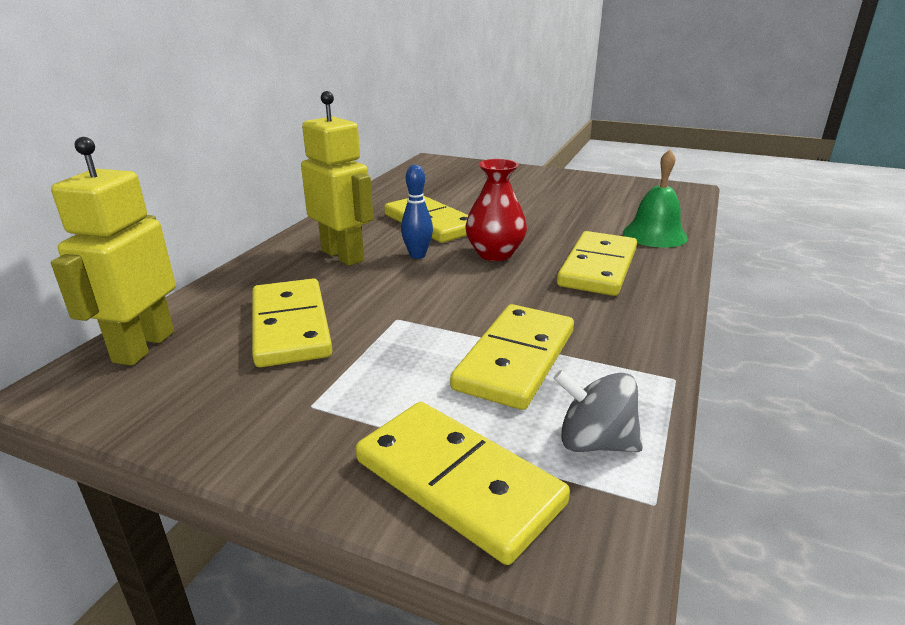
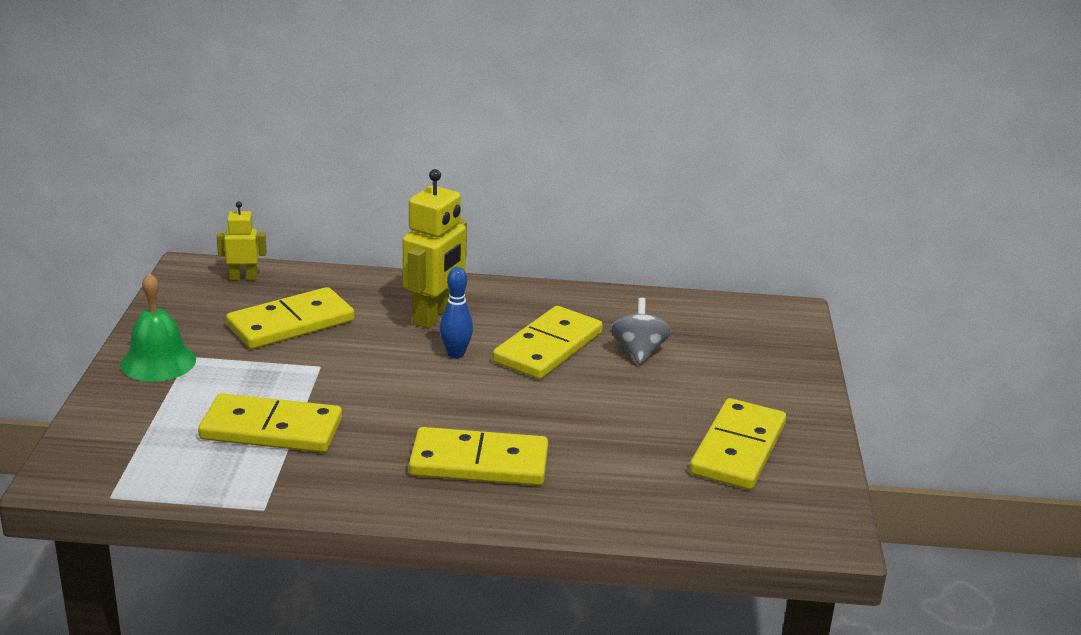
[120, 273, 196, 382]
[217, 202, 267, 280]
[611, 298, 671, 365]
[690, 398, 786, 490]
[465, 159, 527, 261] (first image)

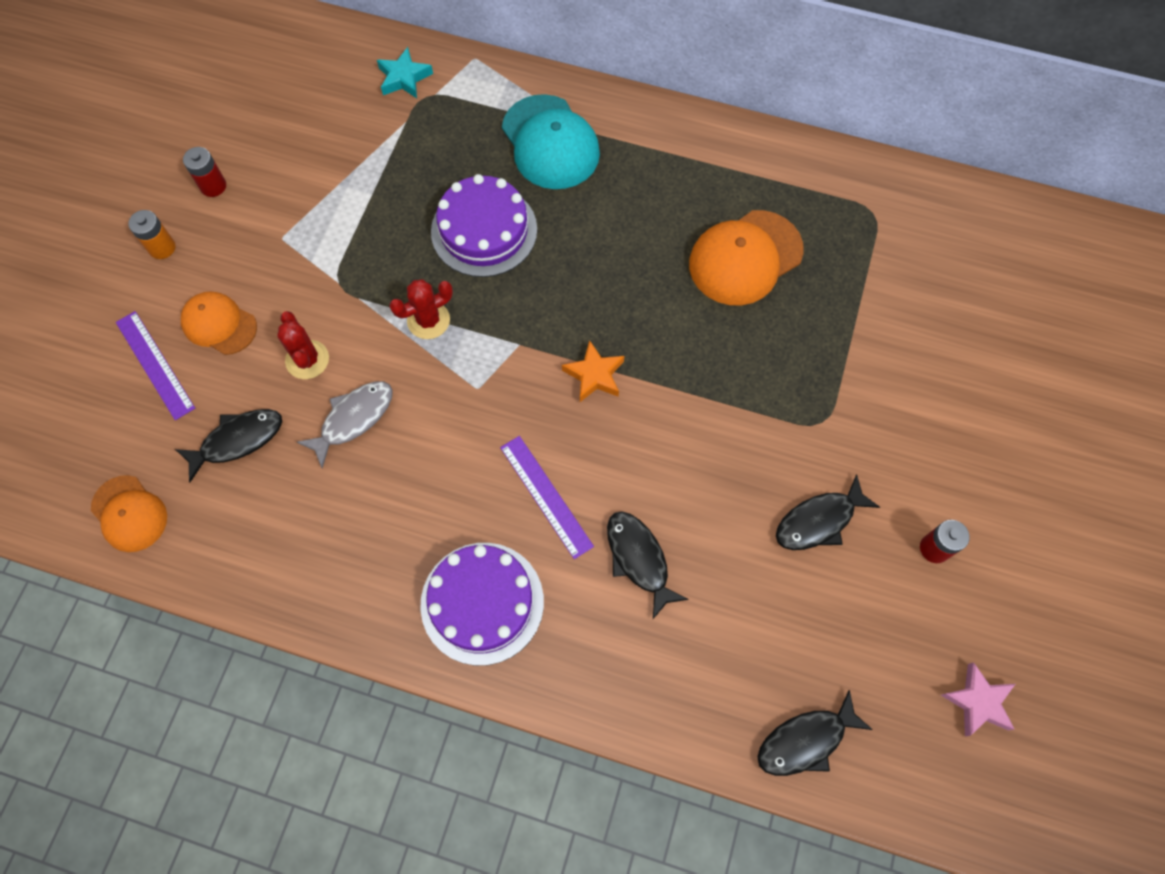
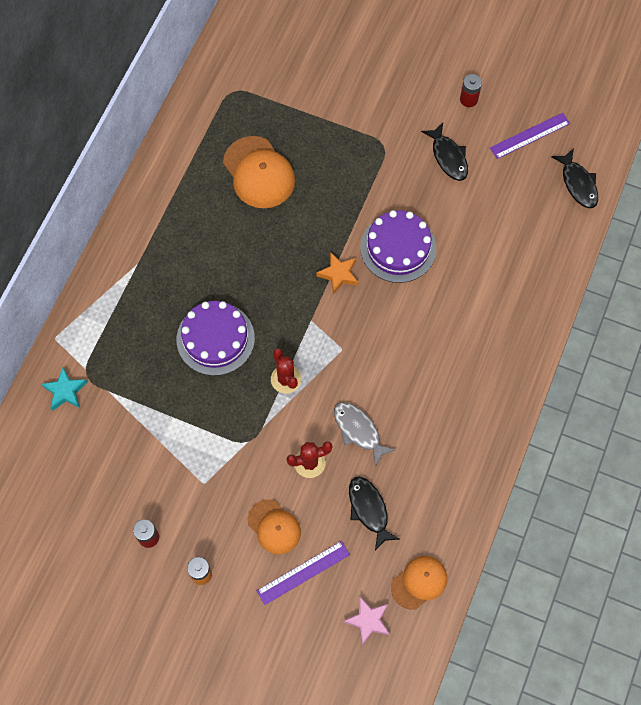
[248, 499, 301, 554]
[344, 597, 390, 645]
[360, 210, 436, 283]
[490, 113, 570, 159]
[502, 94, 600, 189] (first image)
[607, 511, 689, 619] (first image)

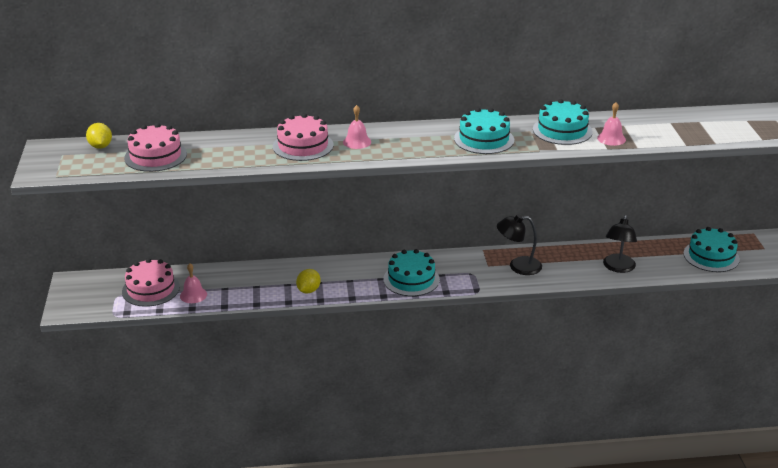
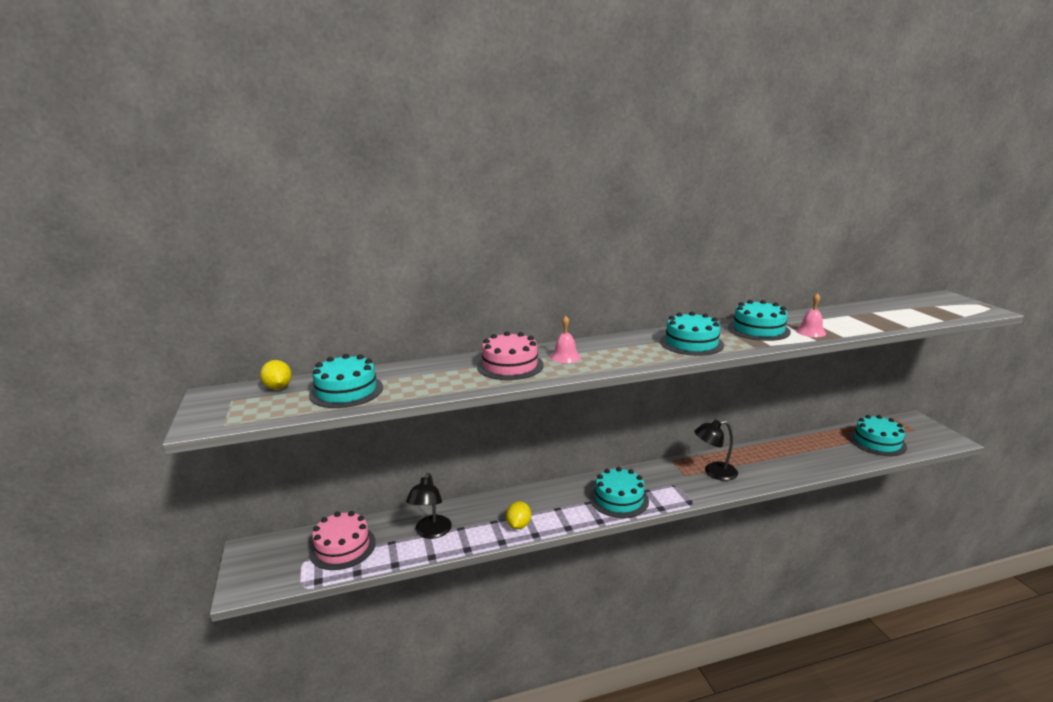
[309, 354, 383, 408]
[406, 473, 452, 539]
[180, 263, 207, 303] (first image)

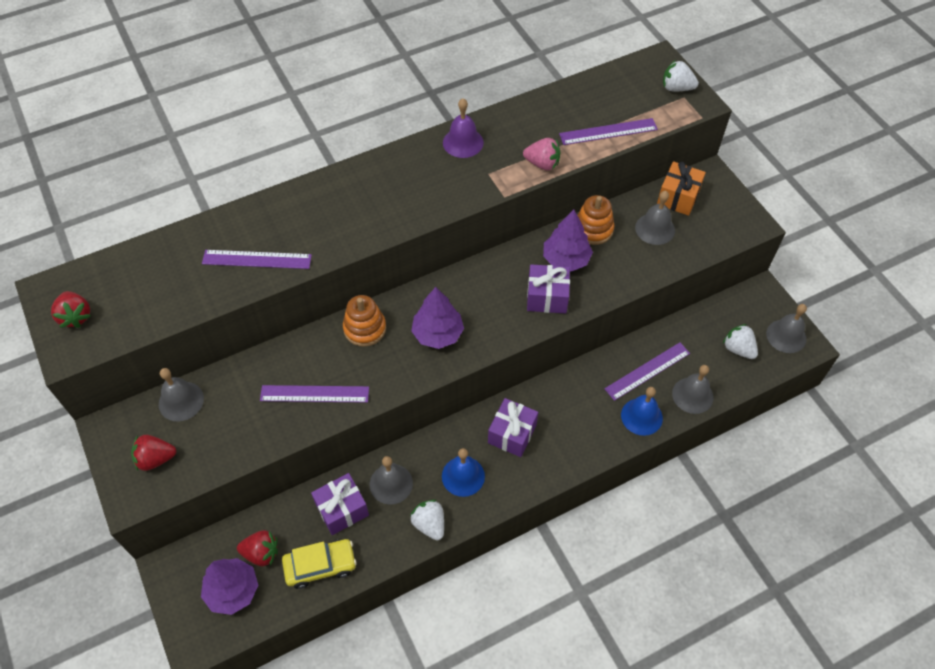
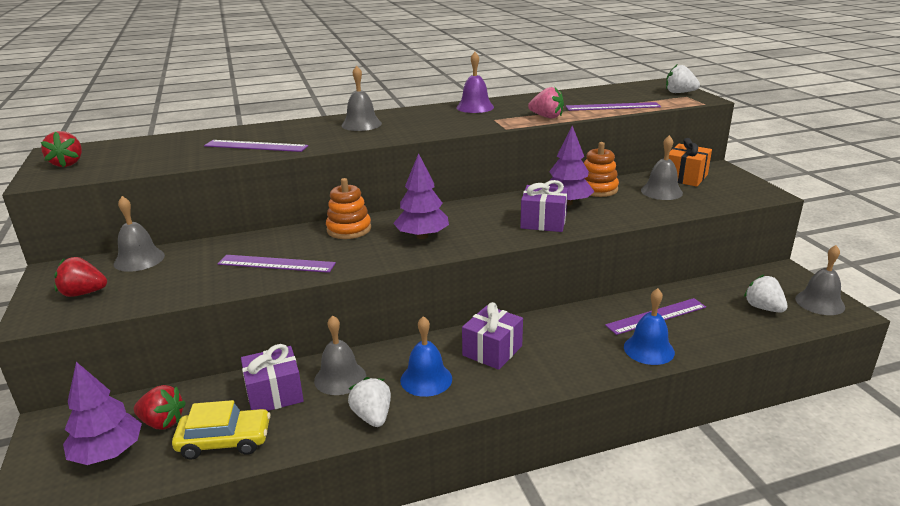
[341, 65, 382, 131]

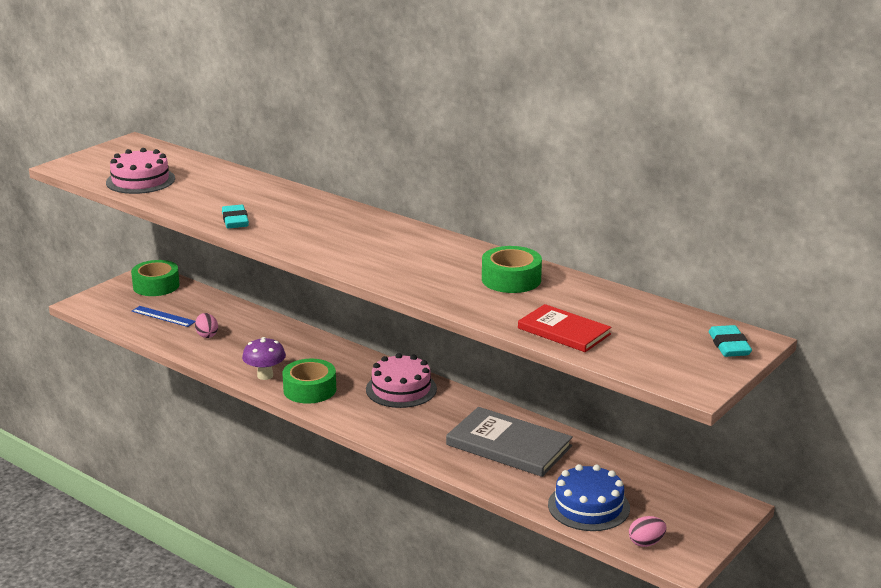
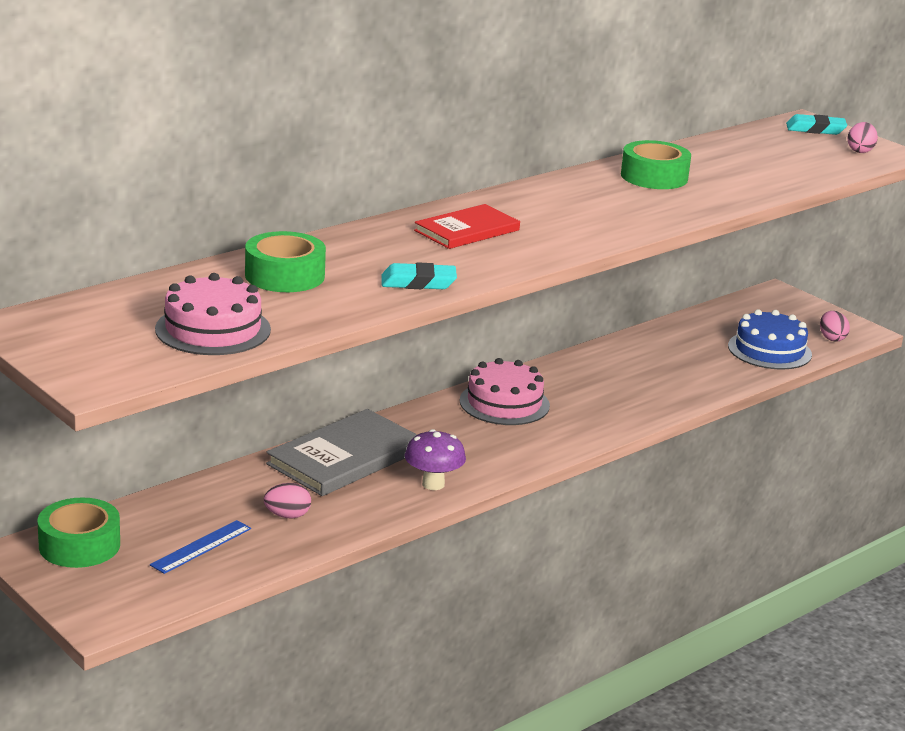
[245, 231, 326, 292]
[266, 409, 417, 496]
[414, 204, 520, 249]
[847, 122, 878, 153]

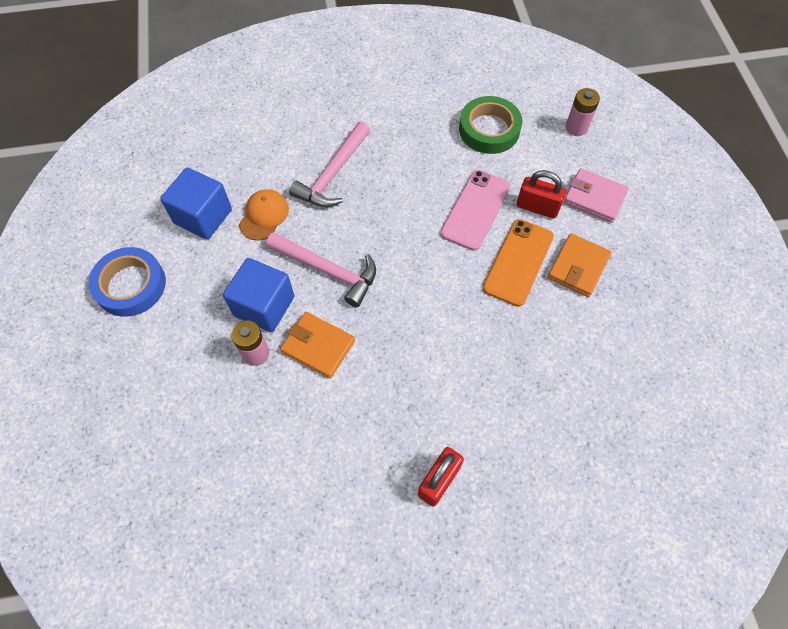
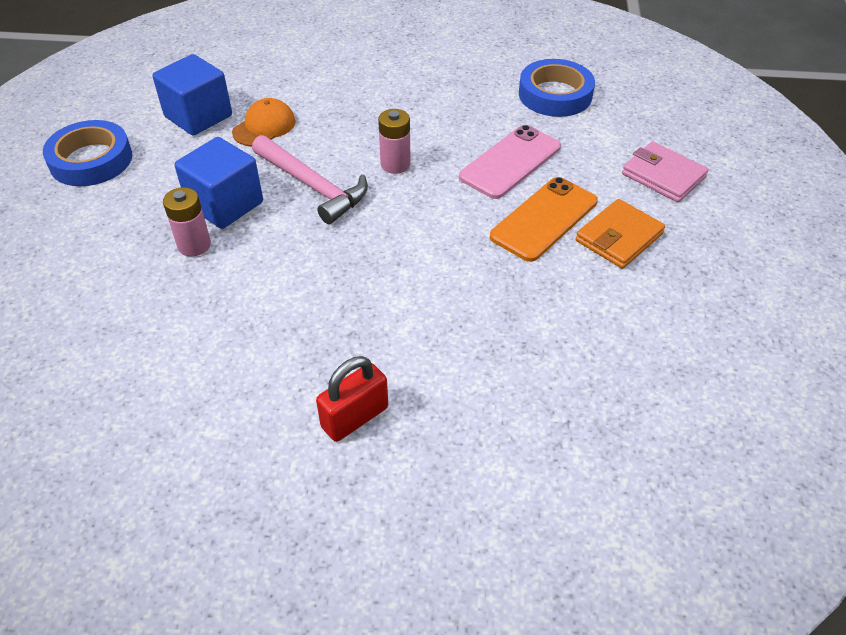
[378, 109, 411, 174]
[519, 59, 595, 117]
[280, 312, 355, 379] (first image)
[289, 122, 370, 207] (first image)
[517, 170, 566, 218] (first image)

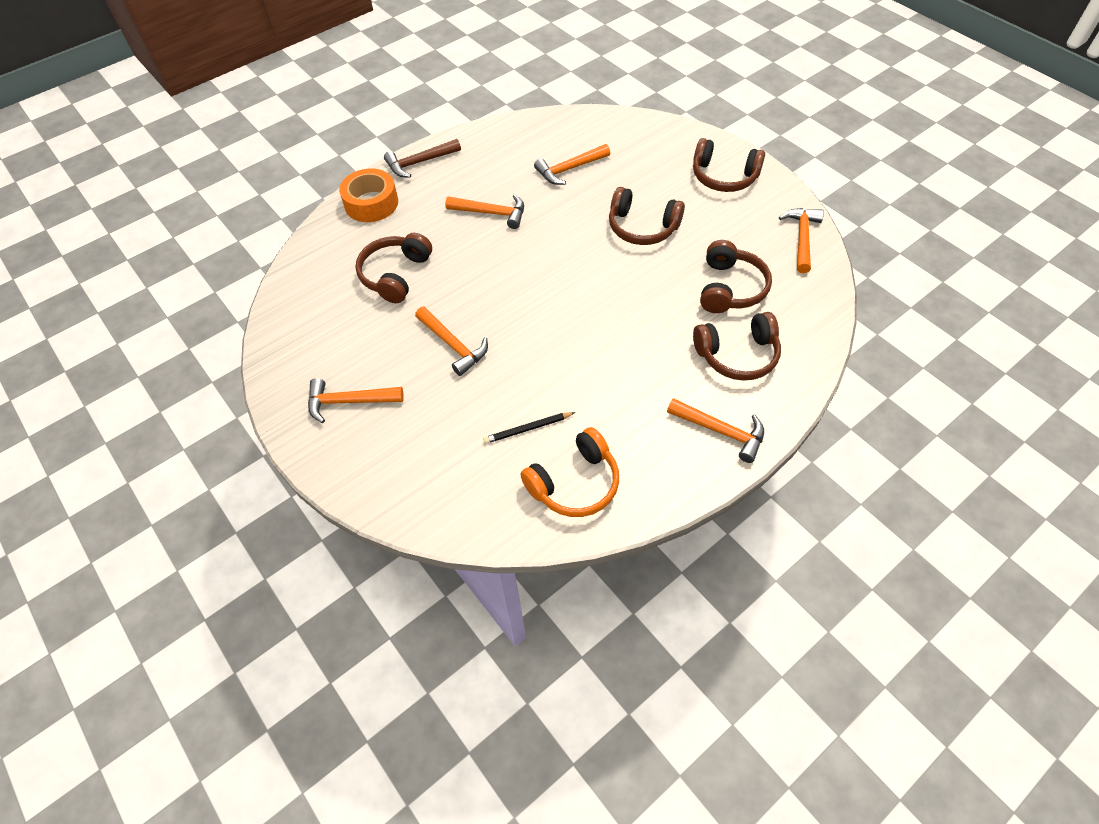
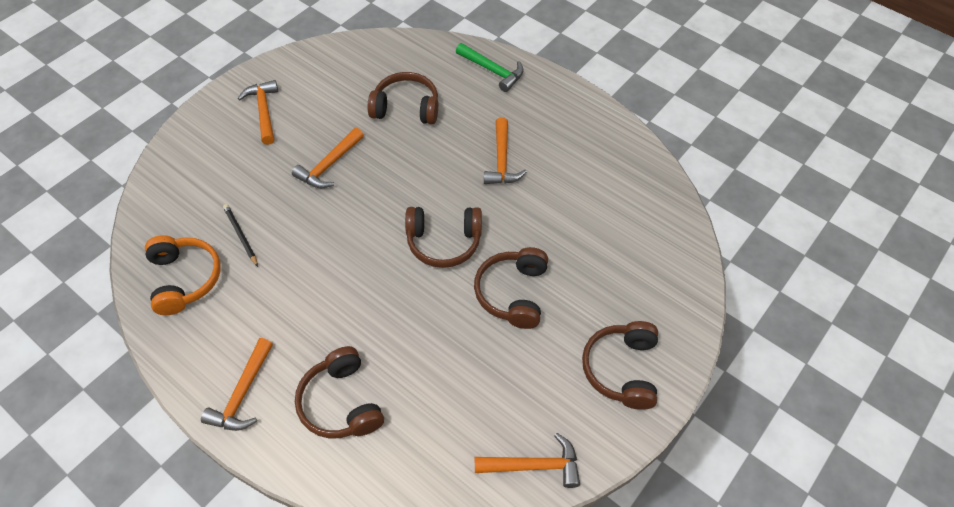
[145, 235, 221, 315]
[405, 207, 482, 268]
[456, 43, 524, 92]
[384, 139, 461, 178] (first image)
[534, 144, 610, 185] (first image)

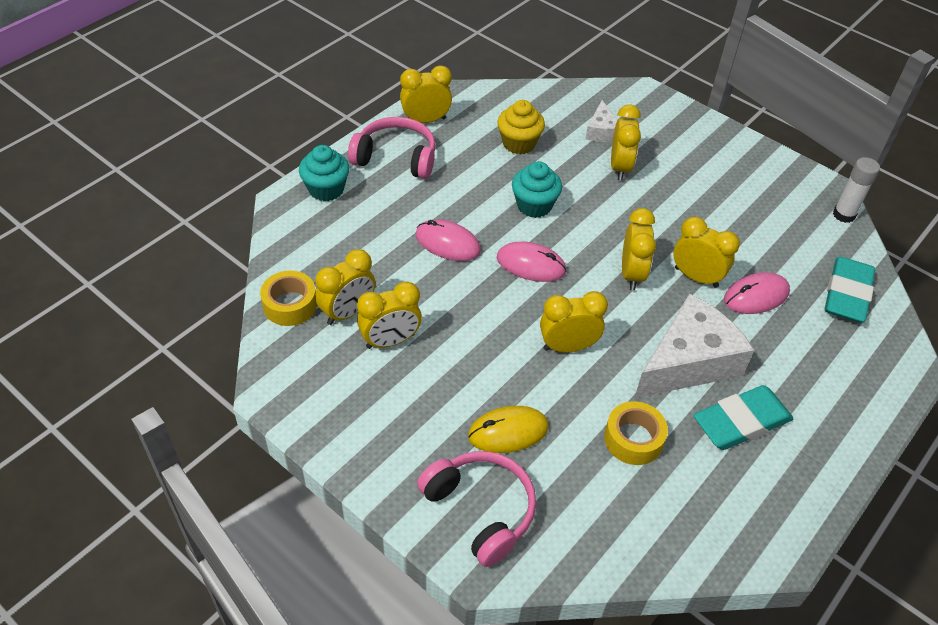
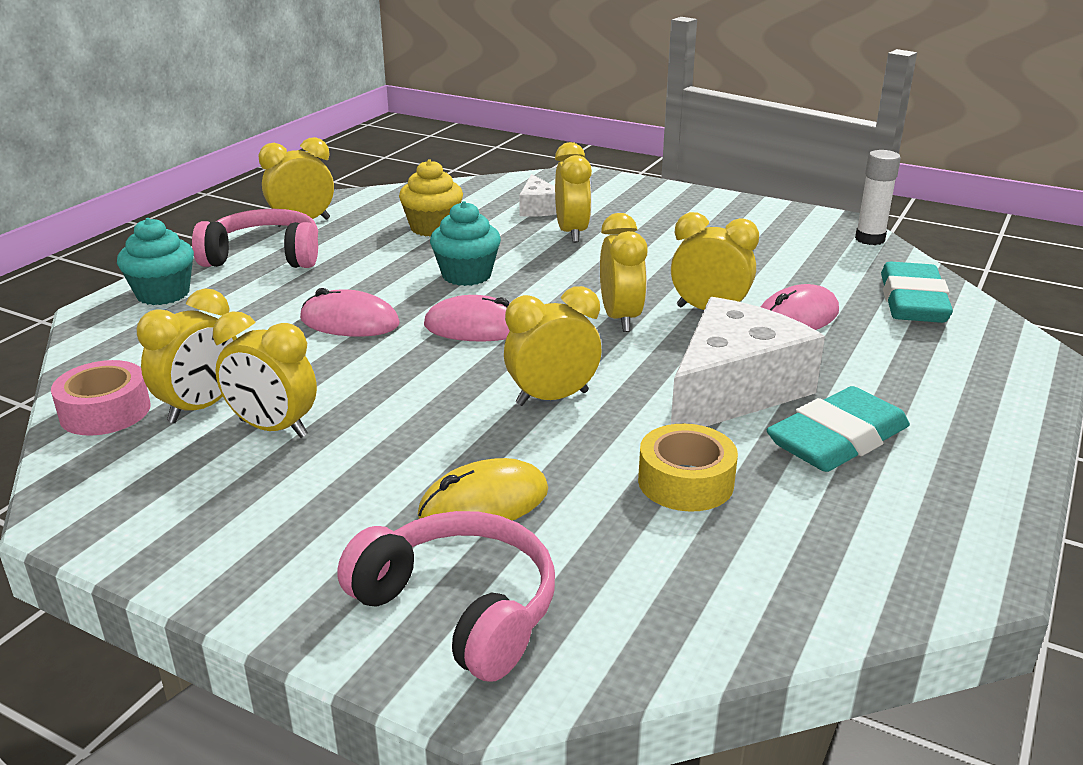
[51, 360, 151, 436]
[213, 312, 317, 438]

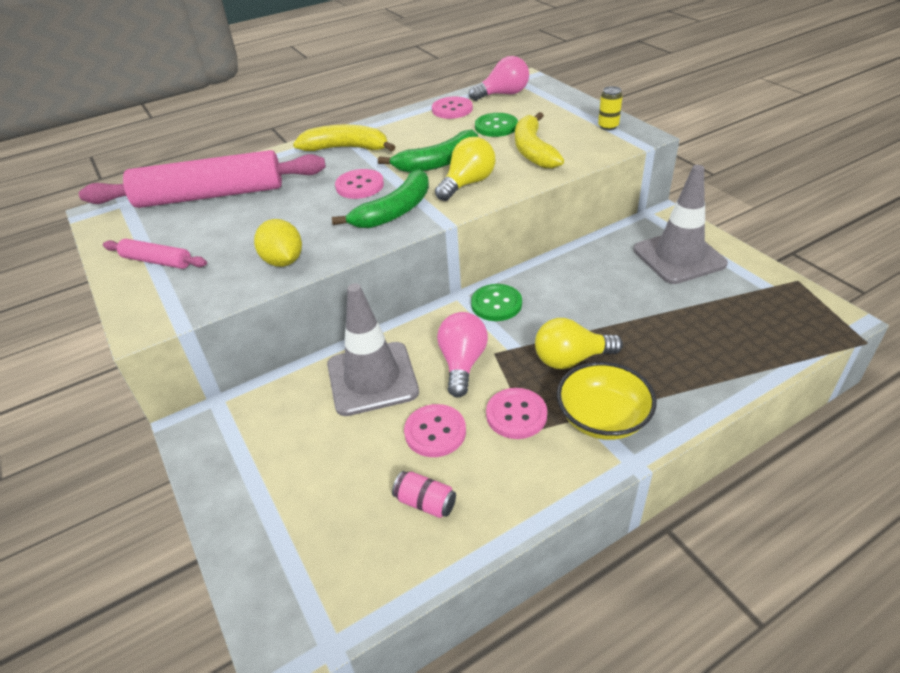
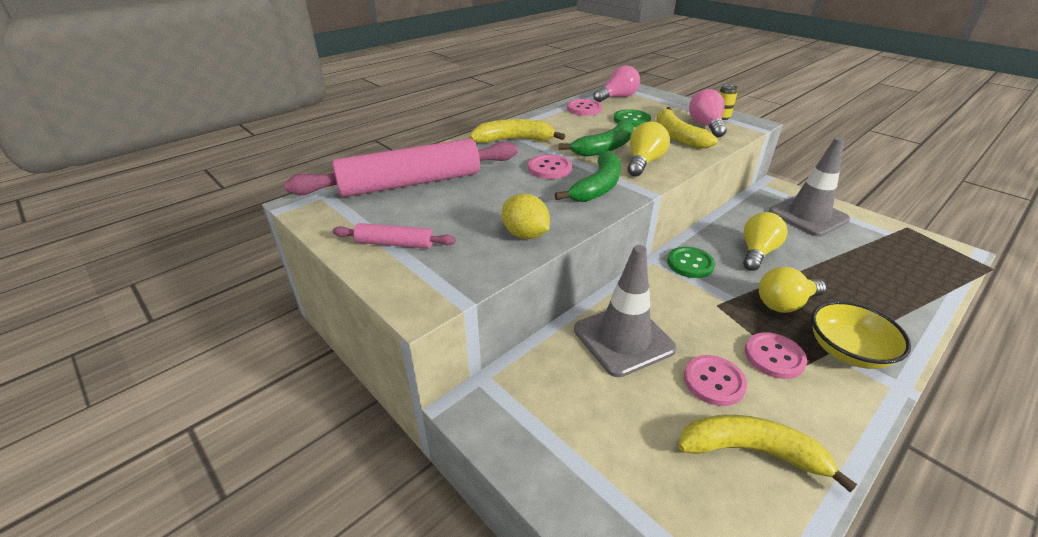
[678, 415, 857, 492]
[689, 89, 727, 137]
[743, 212, 788, 271]

